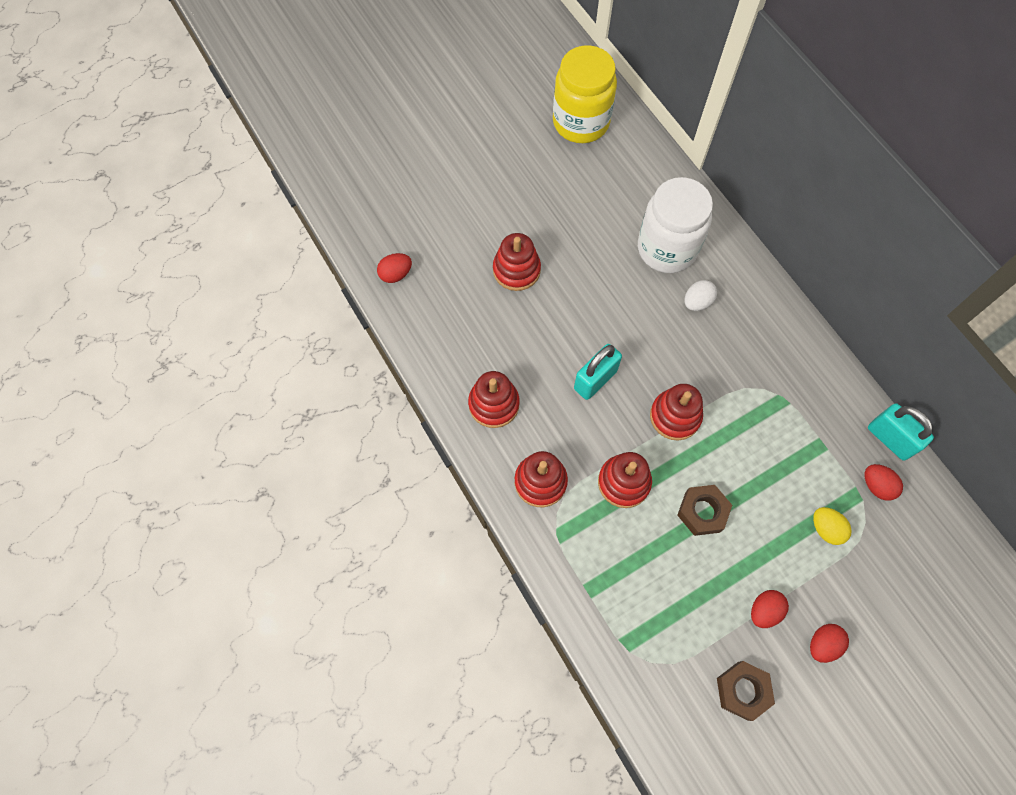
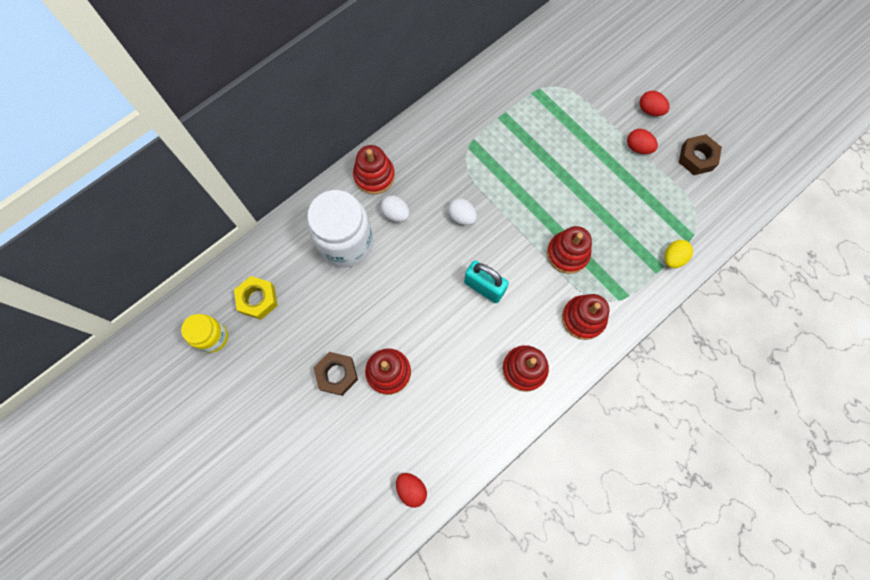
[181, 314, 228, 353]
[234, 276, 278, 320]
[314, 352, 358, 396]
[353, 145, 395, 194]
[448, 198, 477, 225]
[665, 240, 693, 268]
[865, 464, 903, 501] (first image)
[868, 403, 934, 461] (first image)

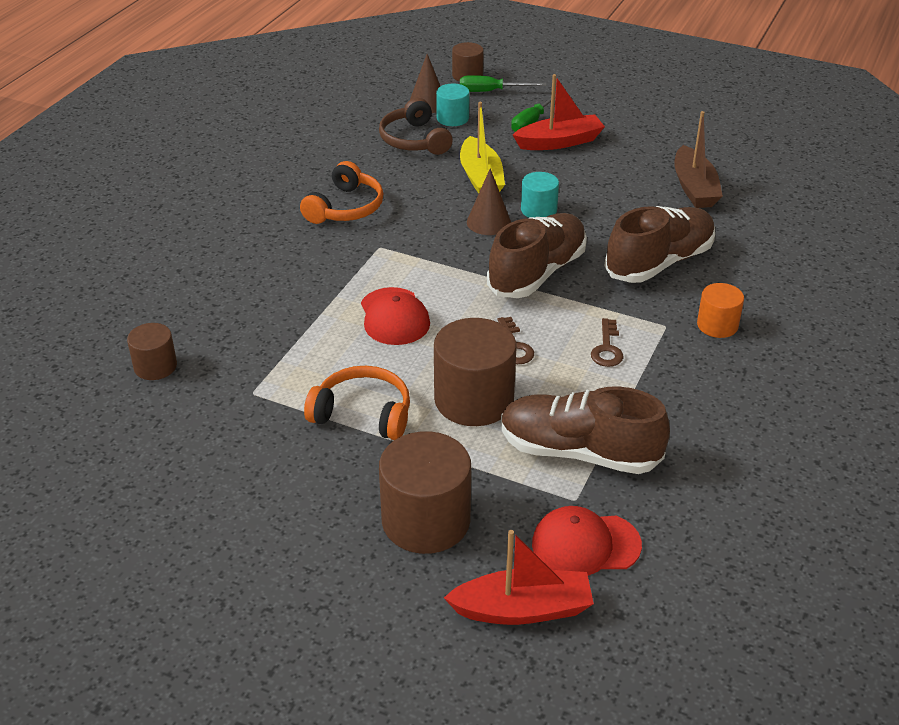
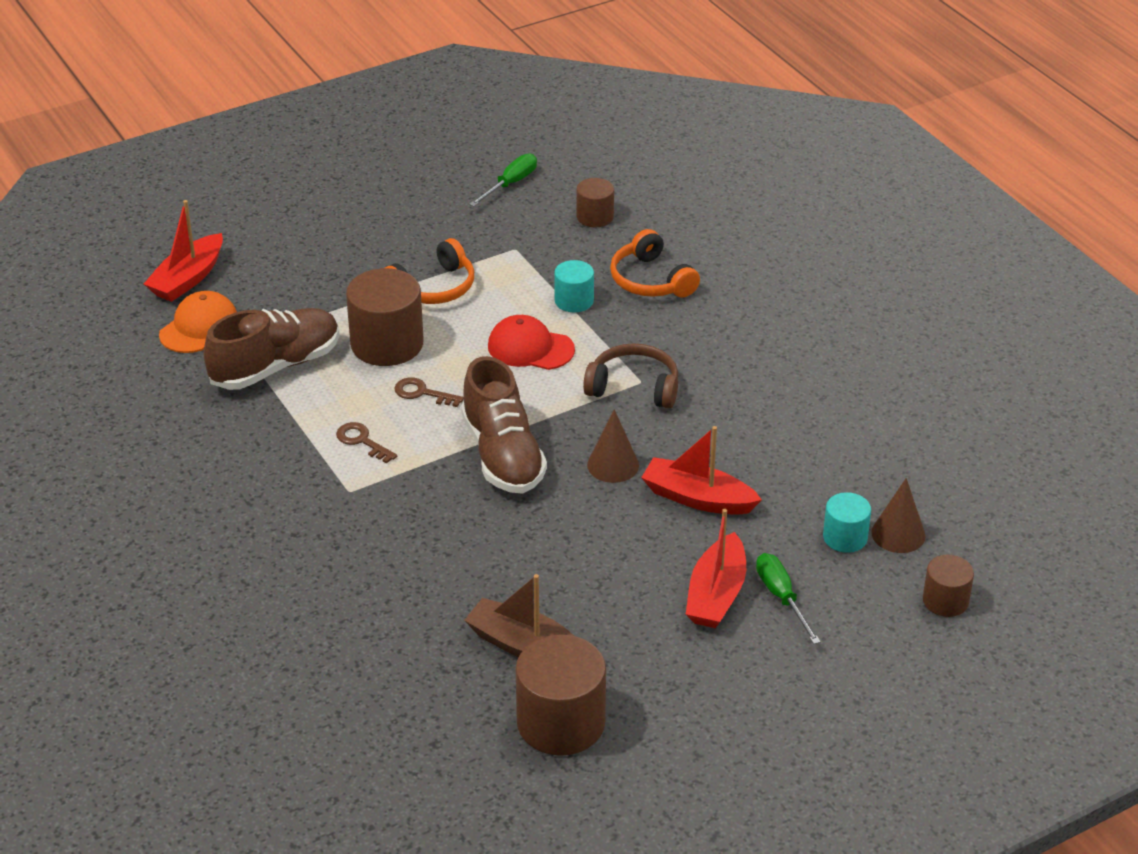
[159, 291, 237, 353]
[469, 153, 537, 207]
[516, 634, 606, 756]
[554, 260, 594, 313]
[583, 343, 678, 409]
[610, 229, 700, 297]
[641, 426, 762, 515]
[604, 206, 715, 283] (first image)
[697, 283, 744, 338] (first image)

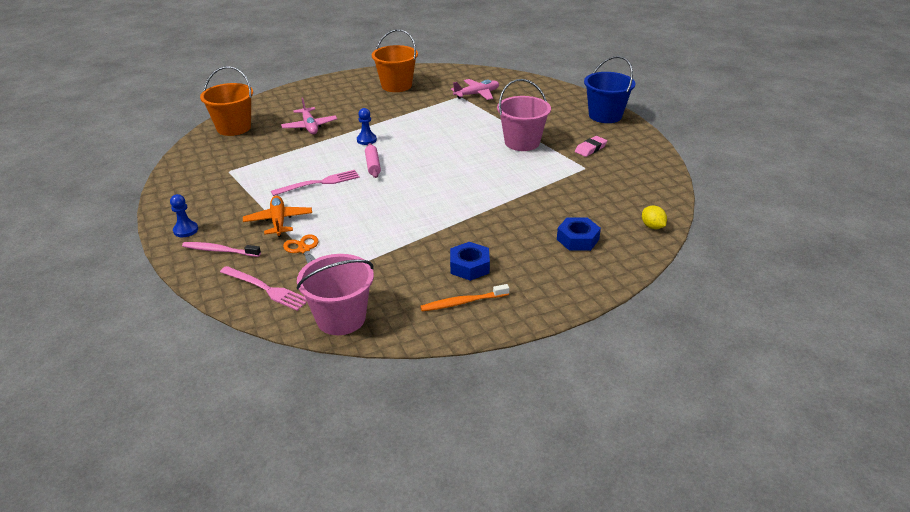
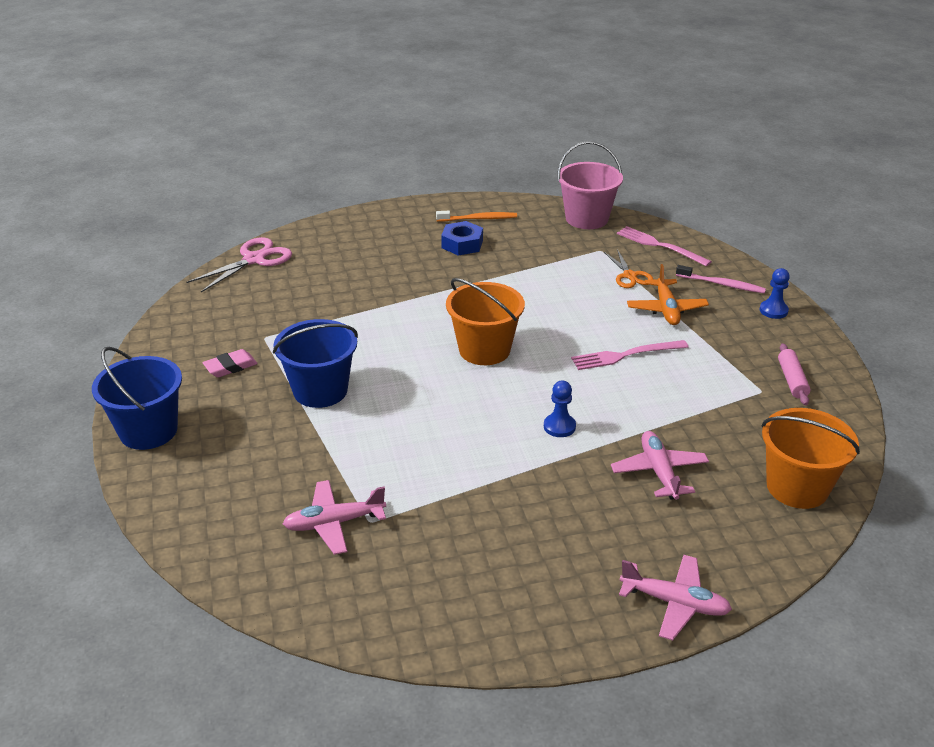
[187, 237, 292, 292]
[273, 319, 358, 408]
[446, 278, 525, 365]
[619, 555, 732, 640]
[778, 344, 810, 405]
[557, 217, 601, 251] (first image)

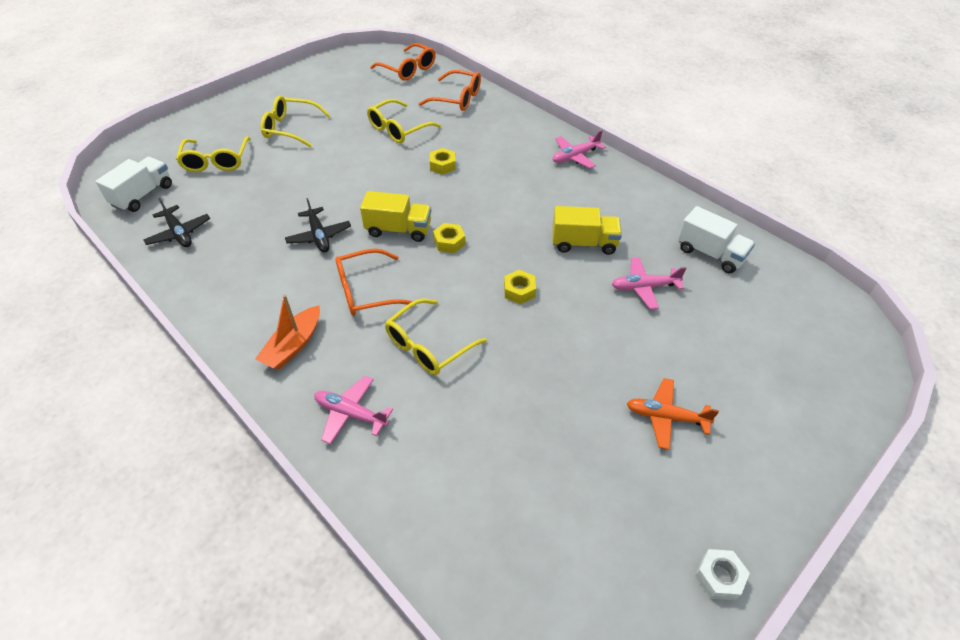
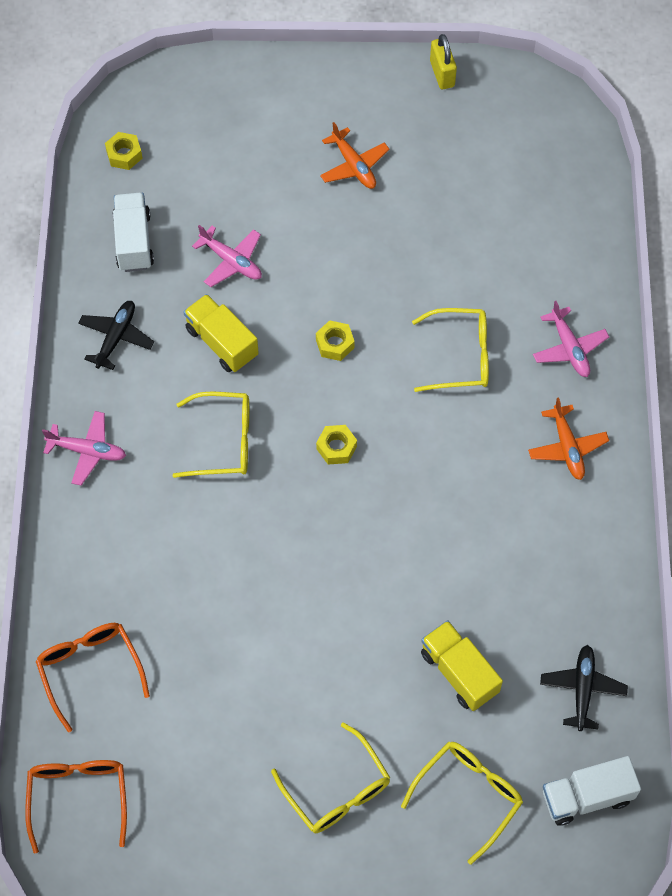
[78, 301, 154, 370]
[105, 132, 143, 170]
[173, 392, 249, 478]
[421, 620, 503, 711]
[430, 34, 457, 89]
[528, 397, 609, 480]
[335, 248, 413, 316] (first image)

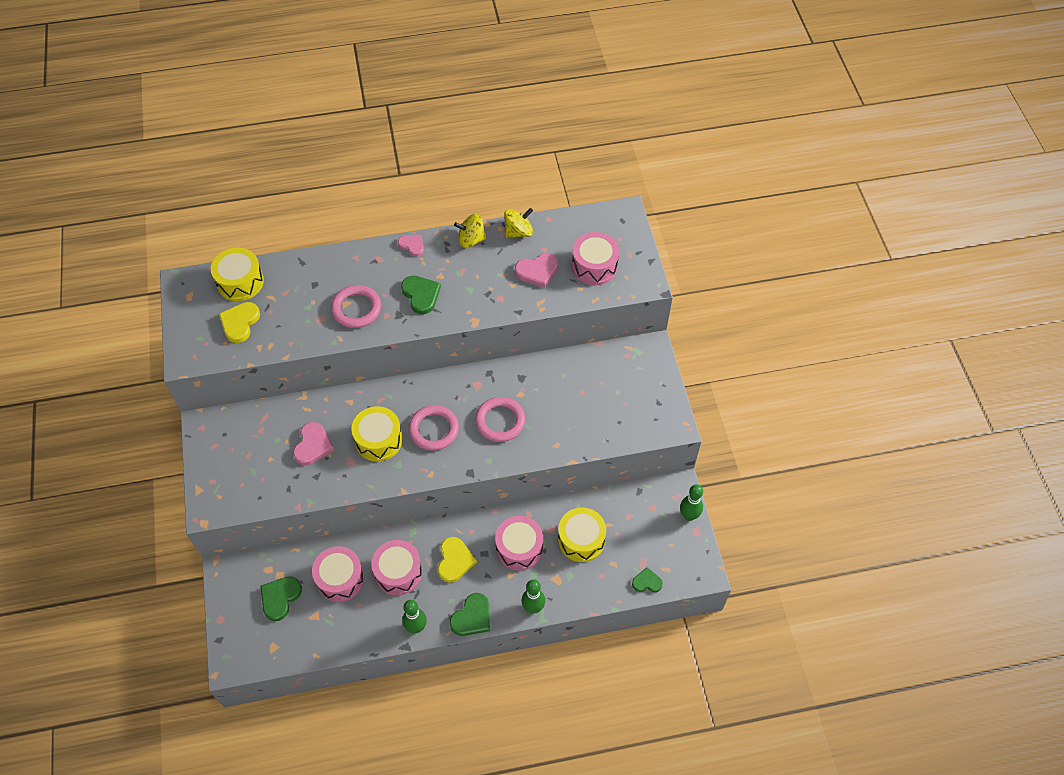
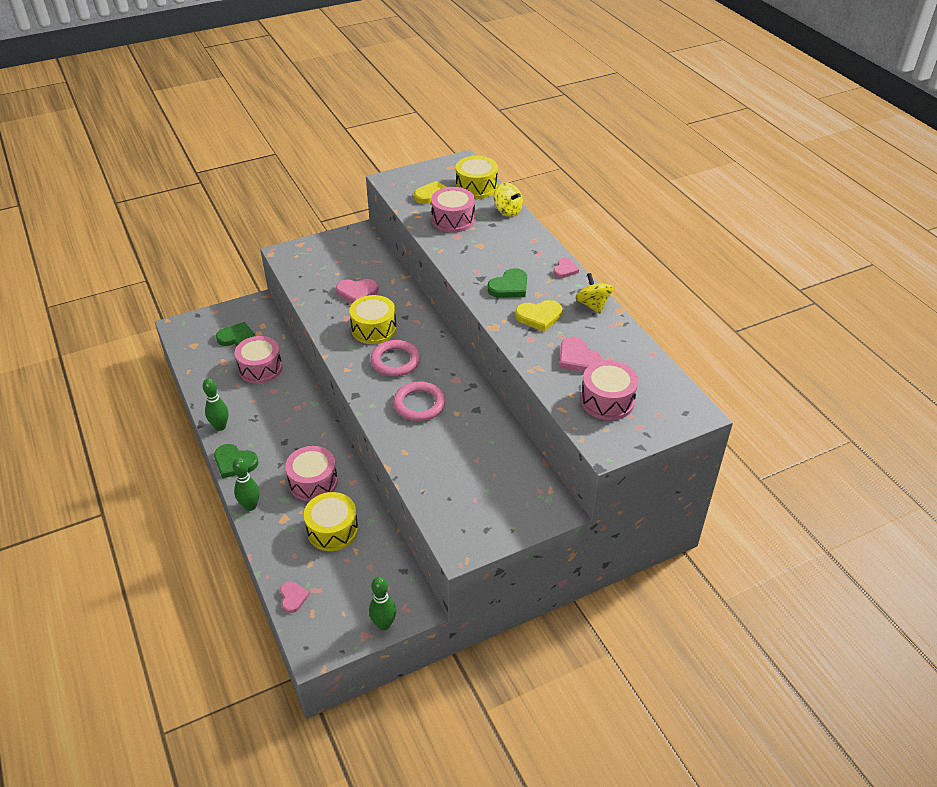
[280, 581, 310, 613]
[431, 187, 475, 233]
[494, 182, 523, 217]
[515, 300, 562, 331]
[331, 285, 381, 328] (first image)

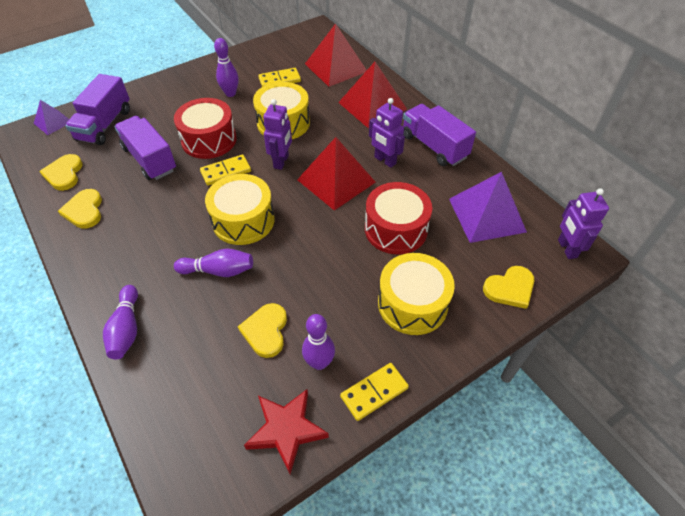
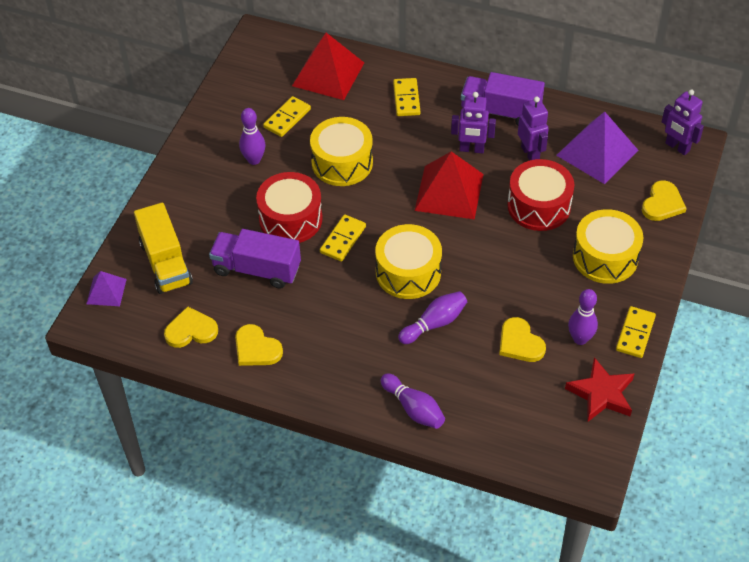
[134, 203, 193, 294]
[164, 306, 218, 348]
[393, 78, 421, 116]
[518, 97, 549, 161]

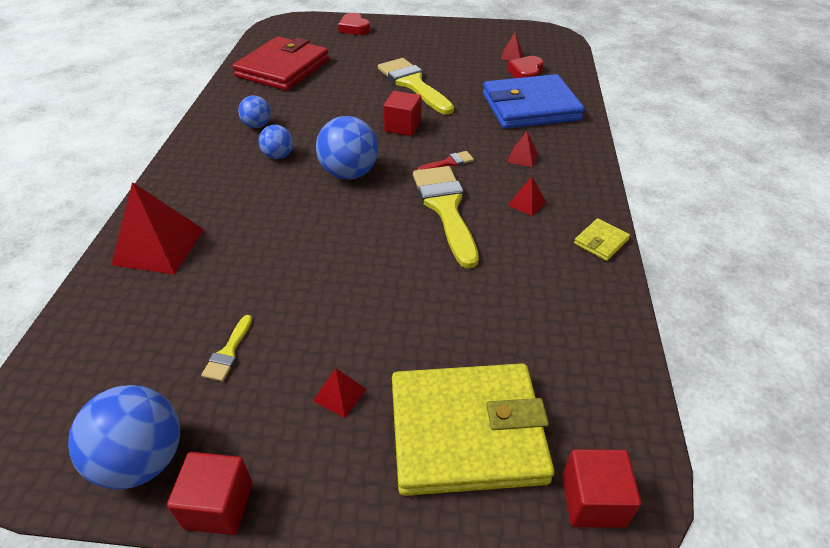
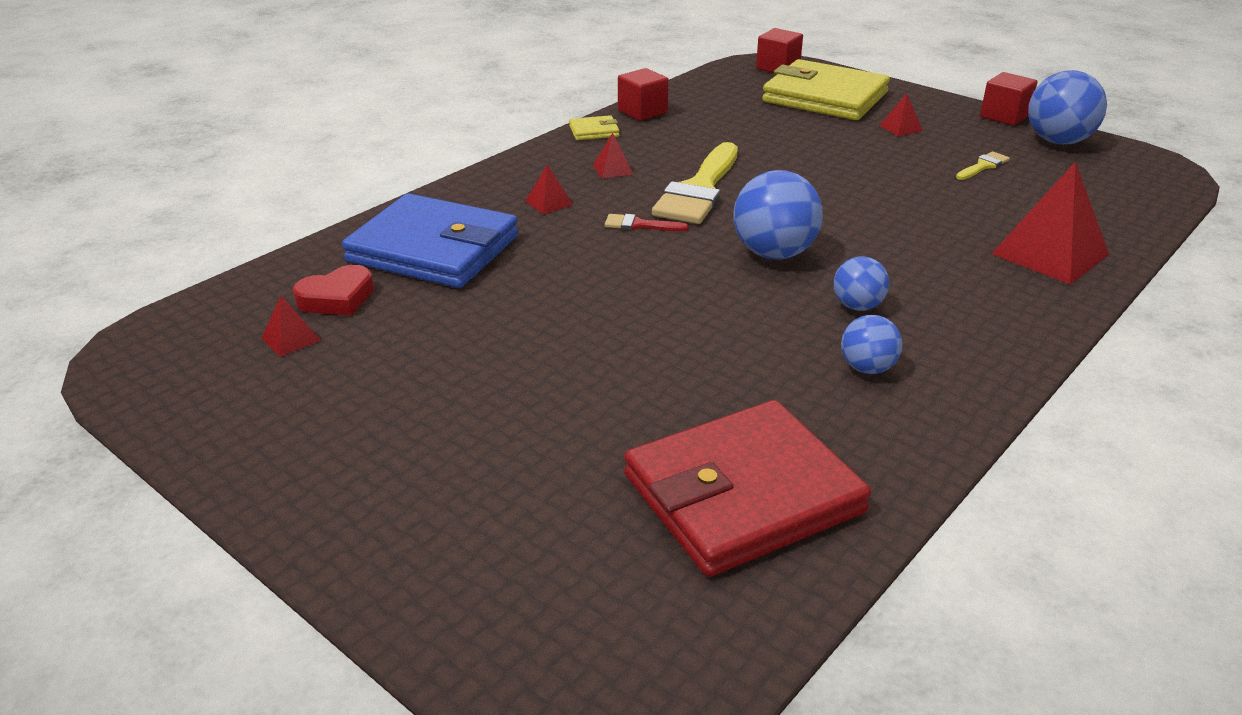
[618, 68, 669, 121]
[338, 13, 370, 35] (first image)
[378, 58, 454, 115] (first image)

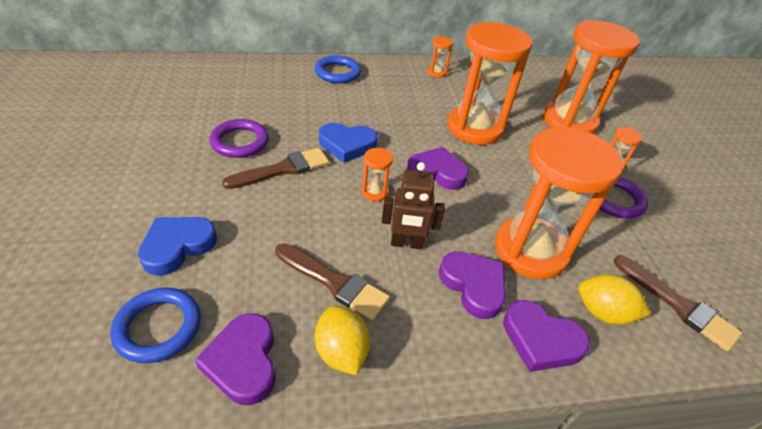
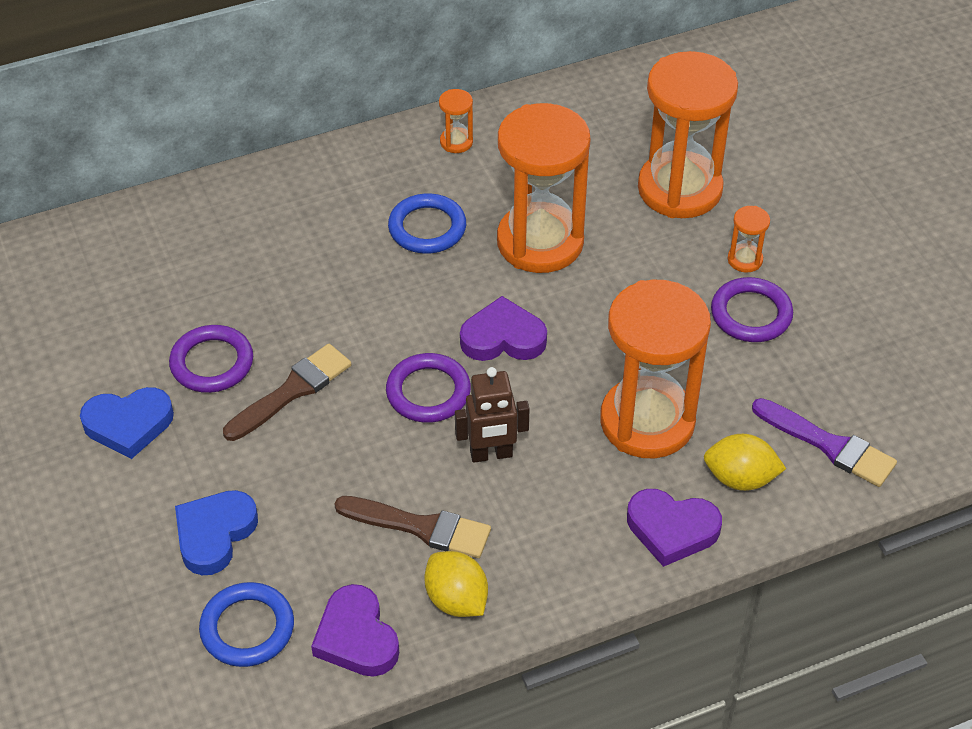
[80, 387, 174, 459]
[386, 353, 471, 423]
[388, 193, 466, 254]
[752, 398, 897, 487]
[439, 251, 506, 319] (first image)

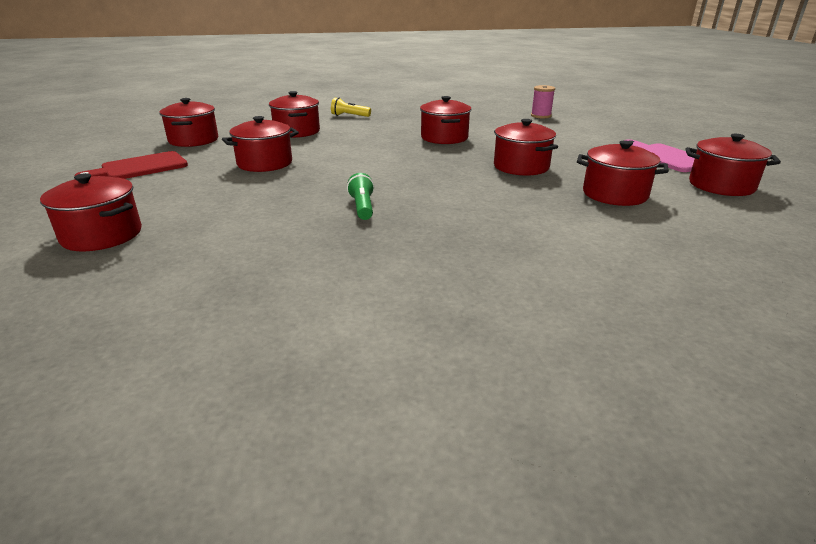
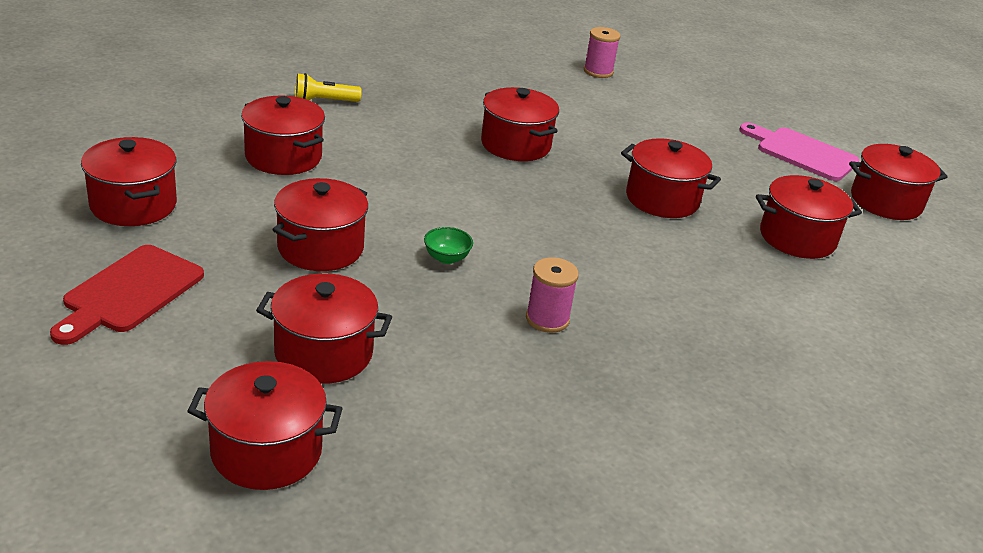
[256, 273, 392, 384]
[424, 227, 473, 264]
[526, 257, 579, 333]

